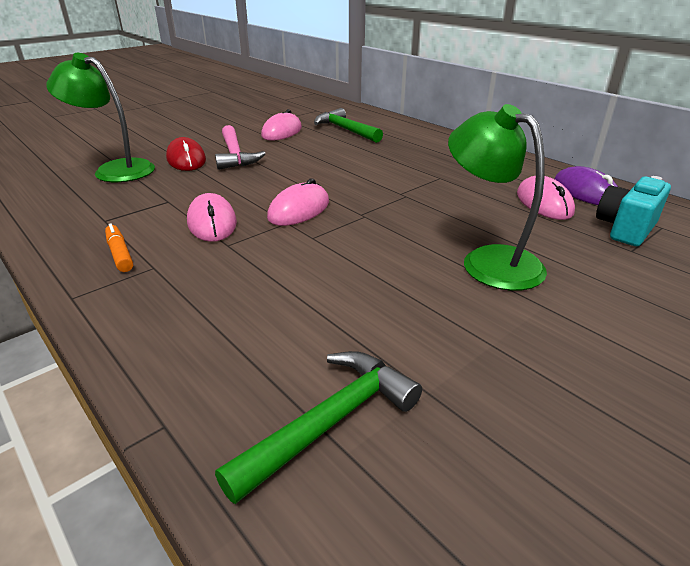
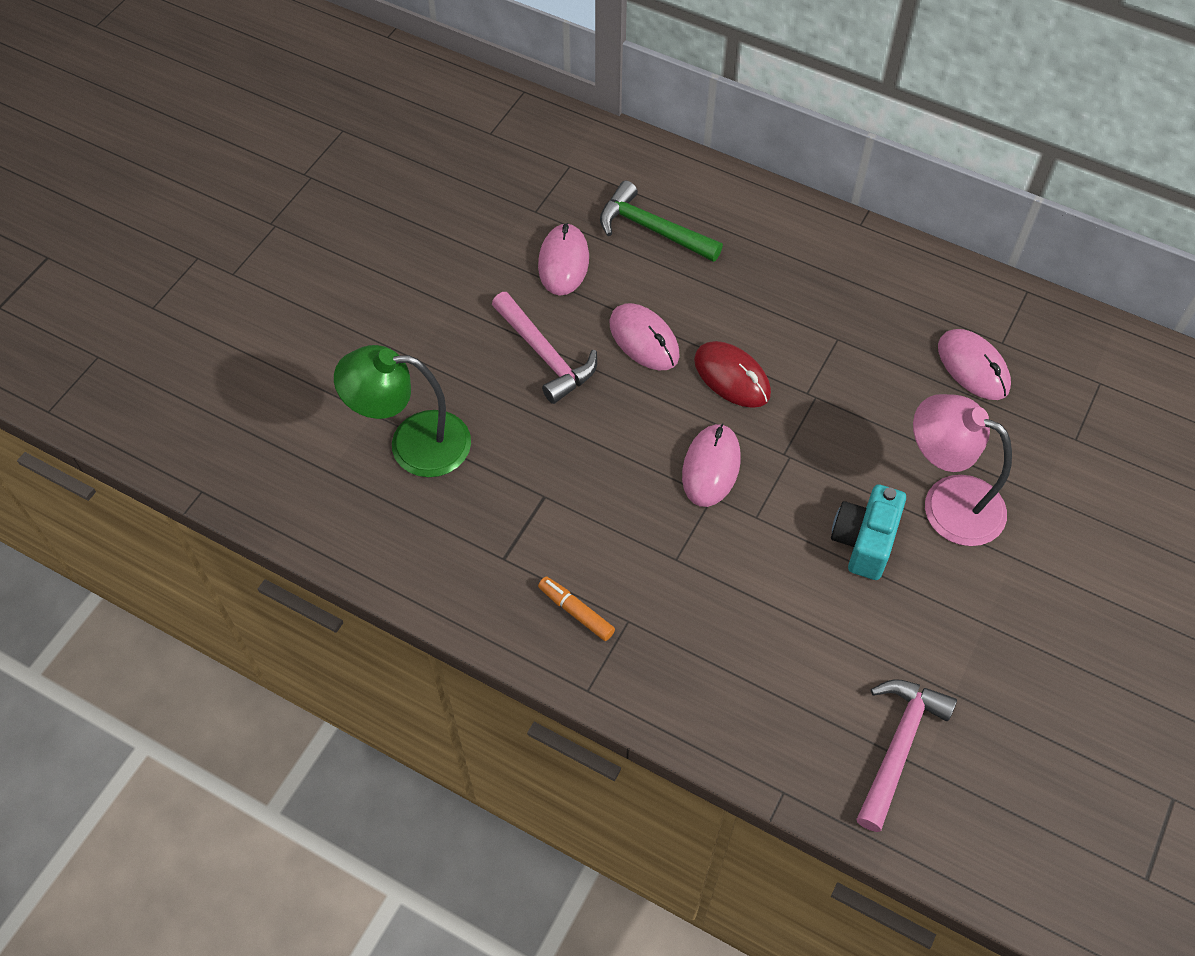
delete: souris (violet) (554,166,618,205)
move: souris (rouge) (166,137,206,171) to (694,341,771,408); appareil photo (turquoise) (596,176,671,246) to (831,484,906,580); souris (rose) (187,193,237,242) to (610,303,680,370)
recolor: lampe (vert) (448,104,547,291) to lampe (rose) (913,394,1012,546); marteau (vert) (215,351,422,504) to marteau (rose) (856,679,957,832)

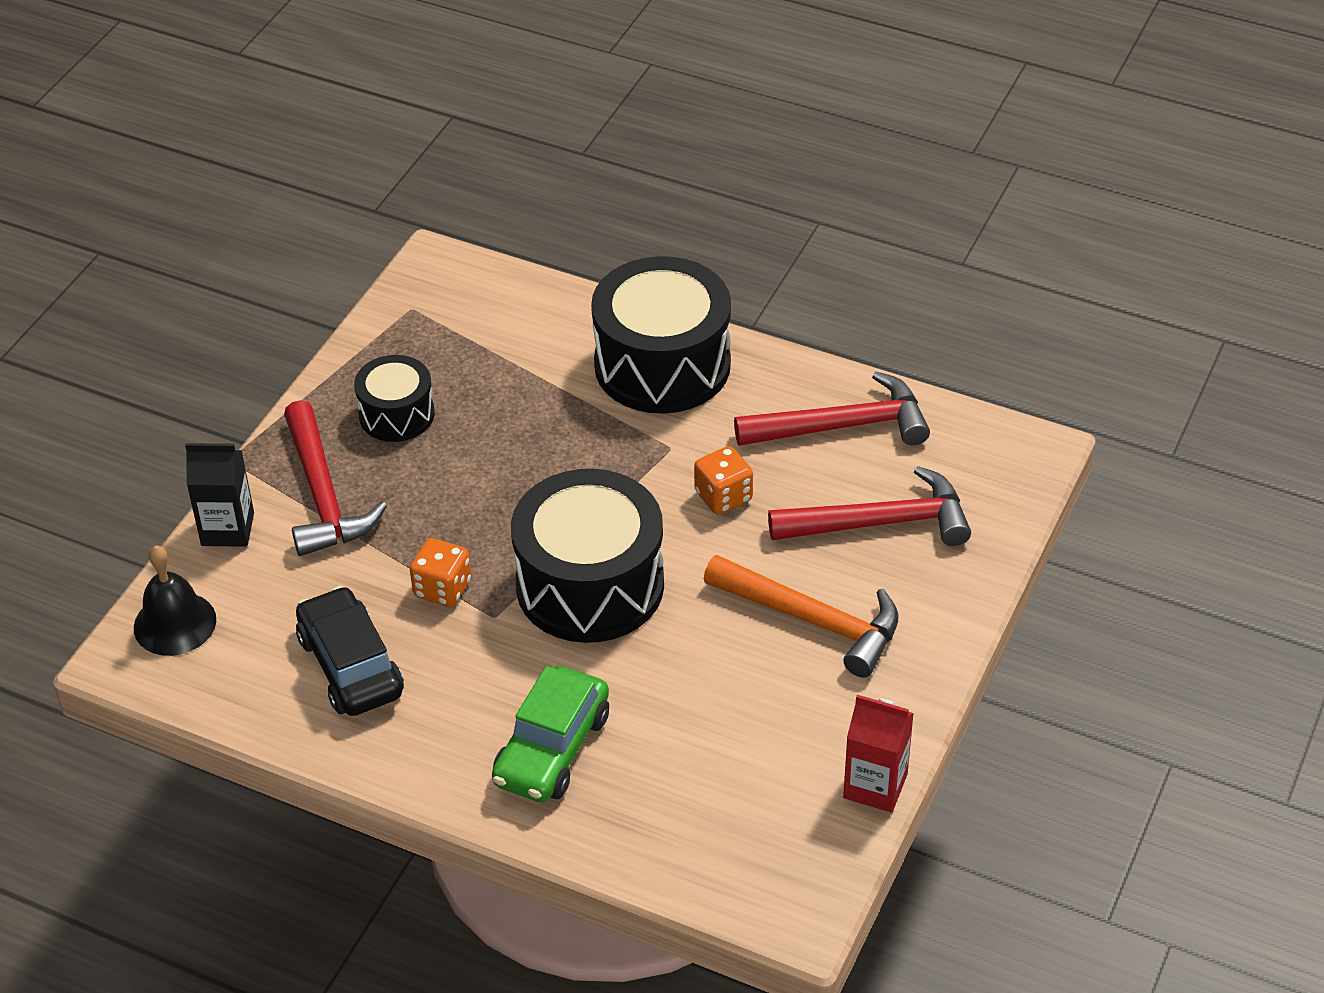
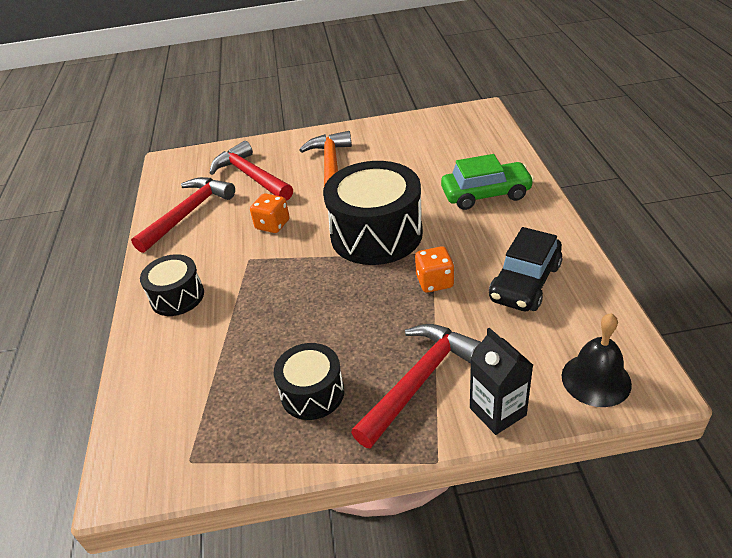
delete: brique de lait (rouge) (843,695,914,813)
rotate: marteau (rouge) (734,371,930,446) = (131,177,235,253) 75 degrees clockwise
resize: tambour (noir) (591,256,731,414) = (140,254,204,316) x0.54

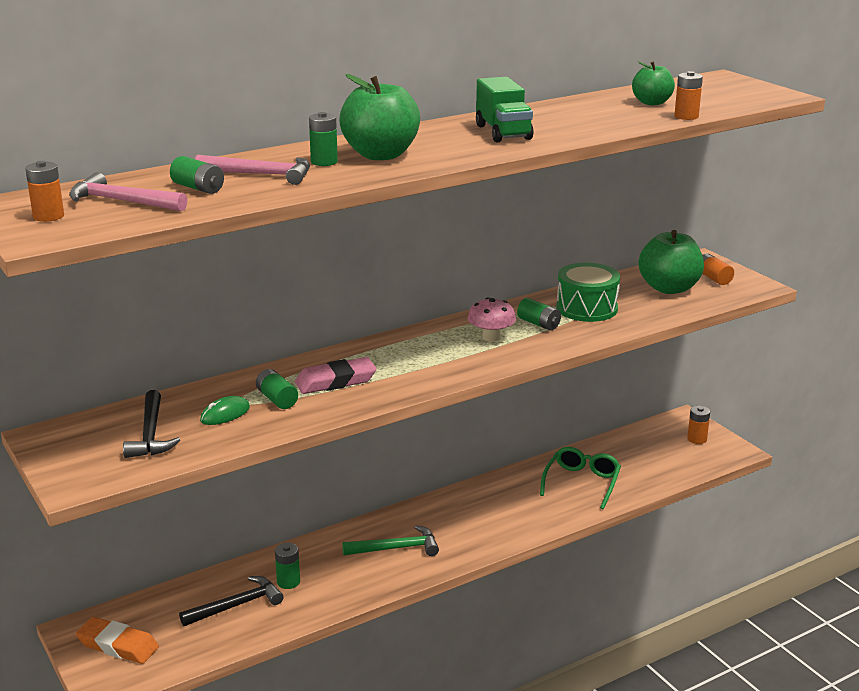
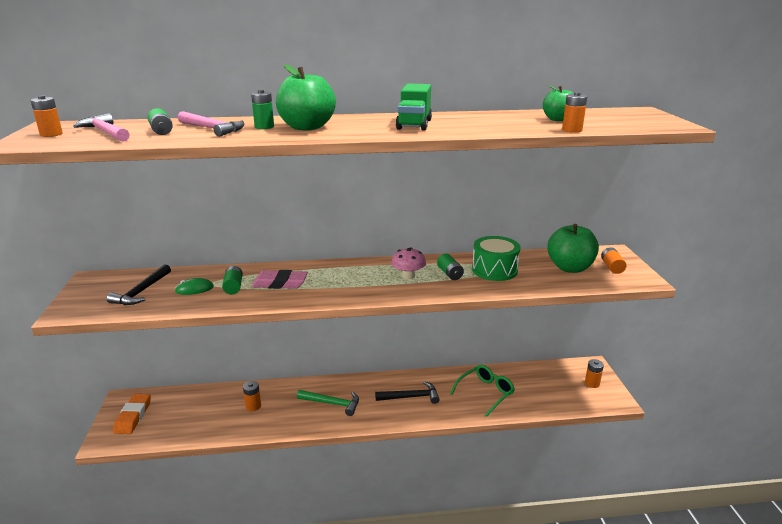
move: marteau (noir) (179,576,284,626) to (375,381,440,404)
recolor: pile (vert) (275,543,300,589) to pile (orange) (243,381,261,411)
rotate: gomme (orange) (76,617,159,664) = (113,394,151,434) 45 degrees clockwise

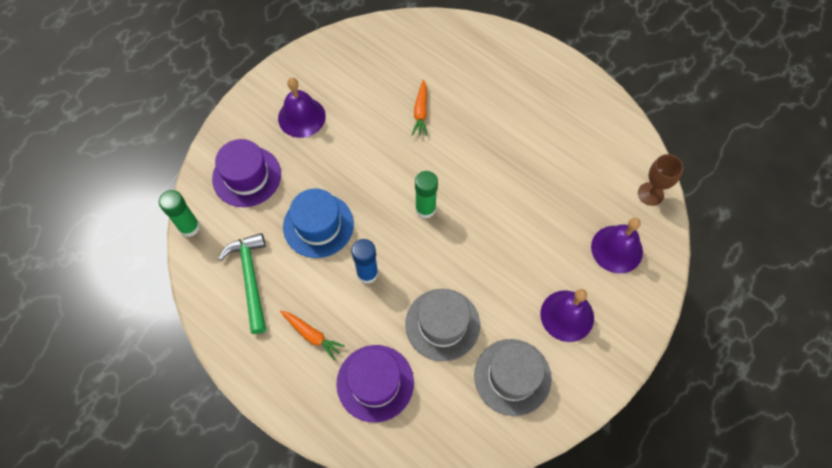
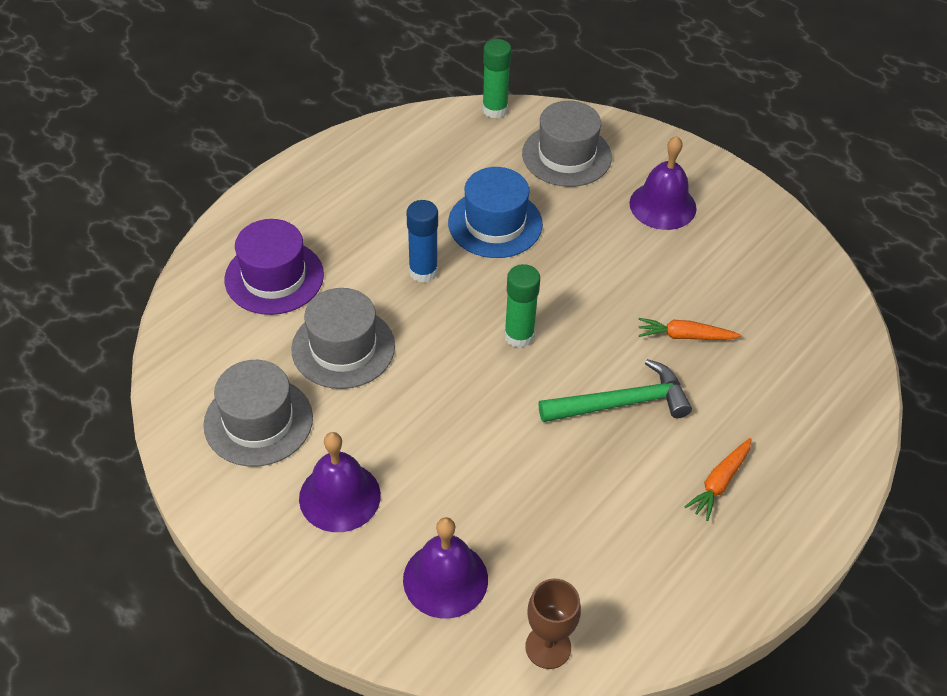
move: marteau (vert) (218,233,266,334) to (539,359,692,422); carotte (orange) (280,311,345,360) to (684,438,752,521)
recolor: chapeau (violet) (212,139,281,207) to chapeau (gris) (522,101,612,187)

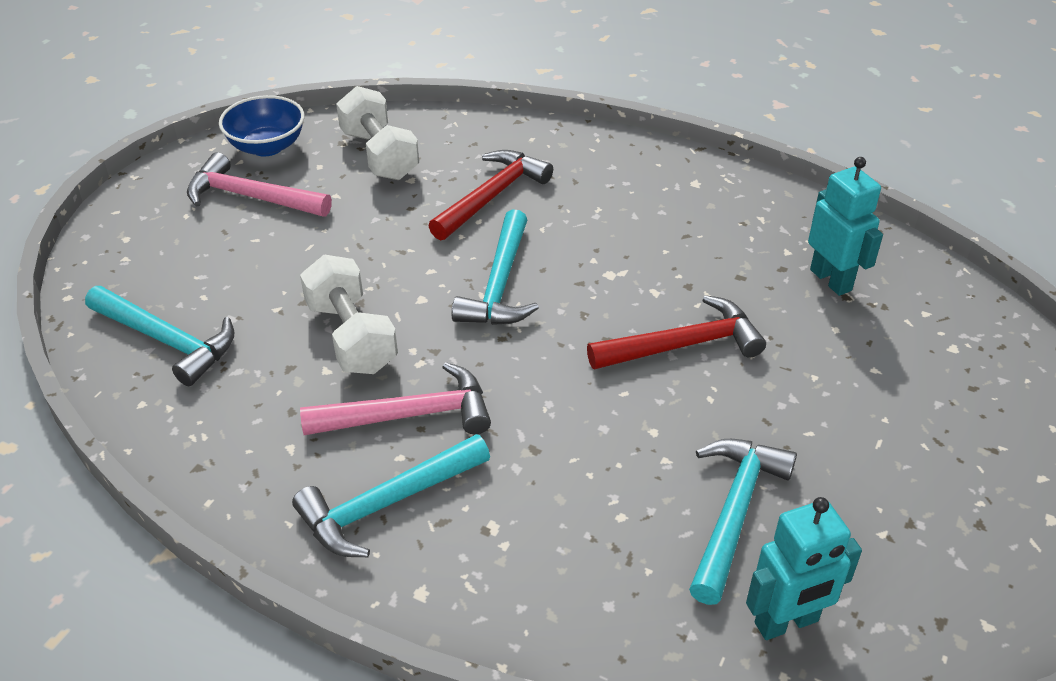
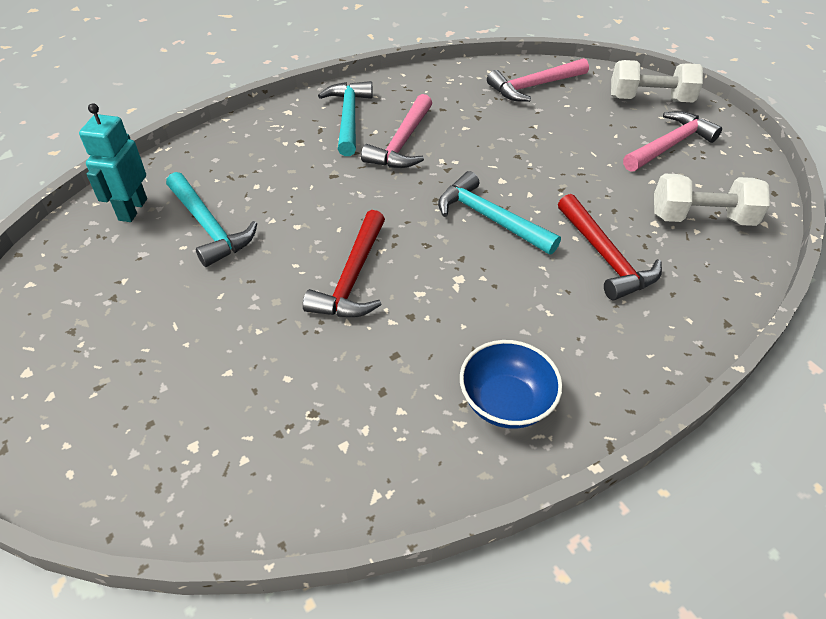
delete: robot (turquoise) (808,157,883,296)
move: bol (bleu) (219,95,304,156) to (460,340,563,429); haltère (blanc) (300,255,398,374) to (611,60,703,102)
recolor: marteau (turquoise) (85,286,234,386) to marteau (rose) (487,58,589,102)

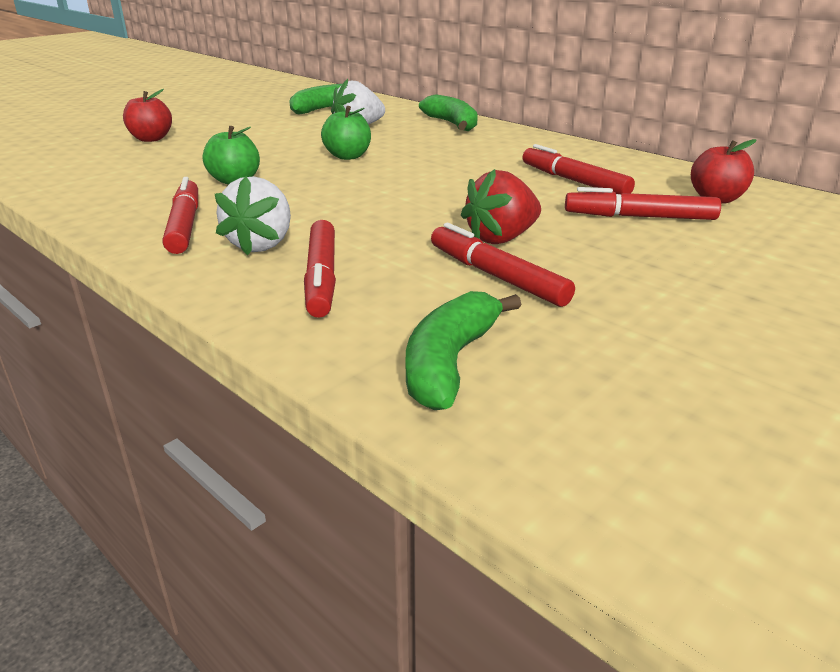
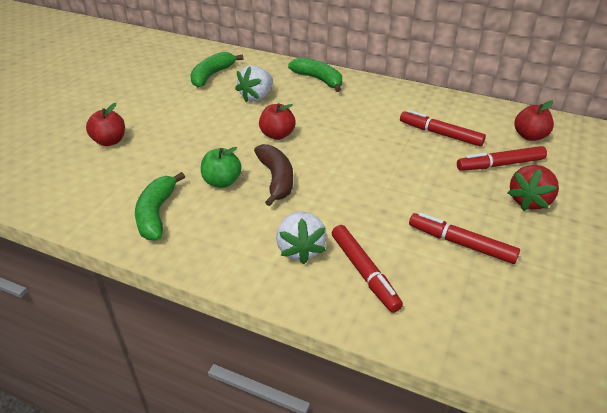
delete: feutre (rouge) (163,177,198,254)
insert: banane (marron) (254,144,293,206)
move: fraise (rouge) (461,169,541,244) to (508,165,559,211); banane (vert) (406,291,521,410) to (135,172,185,240)
recolor: pomme (vert) (321,106,371,160) to pomme (rouge) (259,103,296,140)

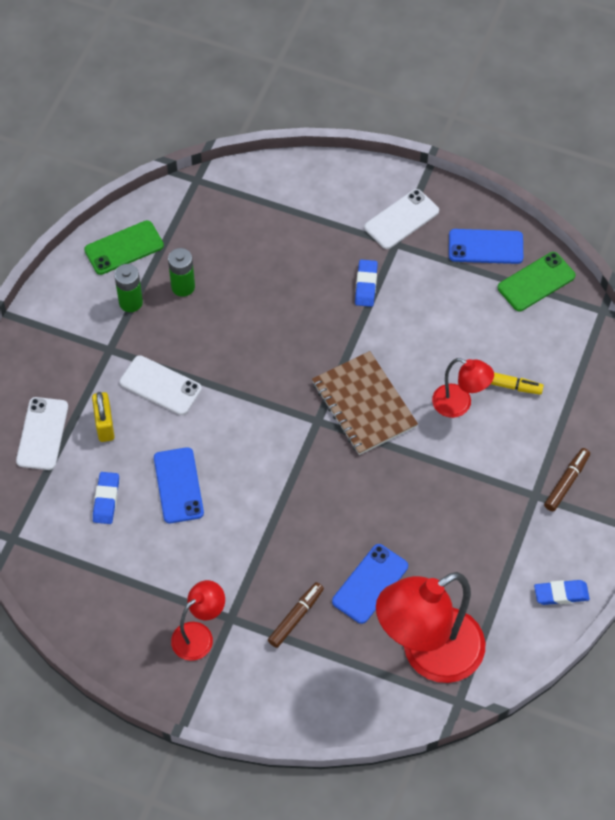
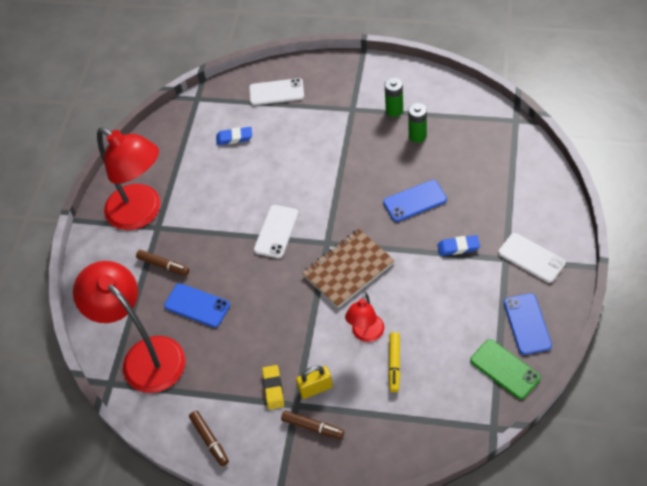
delete: téléphone (vert) (84,220,164,275)
insert: gomme (jaune) (262,365,284,410)
move: téléphone (blanc) (120,355,202,415) to (254,205,299,258); cadenas (jaune) (92,392,115,442) to (296,366,333,399); téléphone (bleu) (154,447,204,523) to (383,180,447,222)
replace: gomme (bleu) (534,580,590,605) to feutre (marron) (189,411,229,466)
resize: lampe (rouge) (171,580,225,661) = (97,127,160,230) x1.95

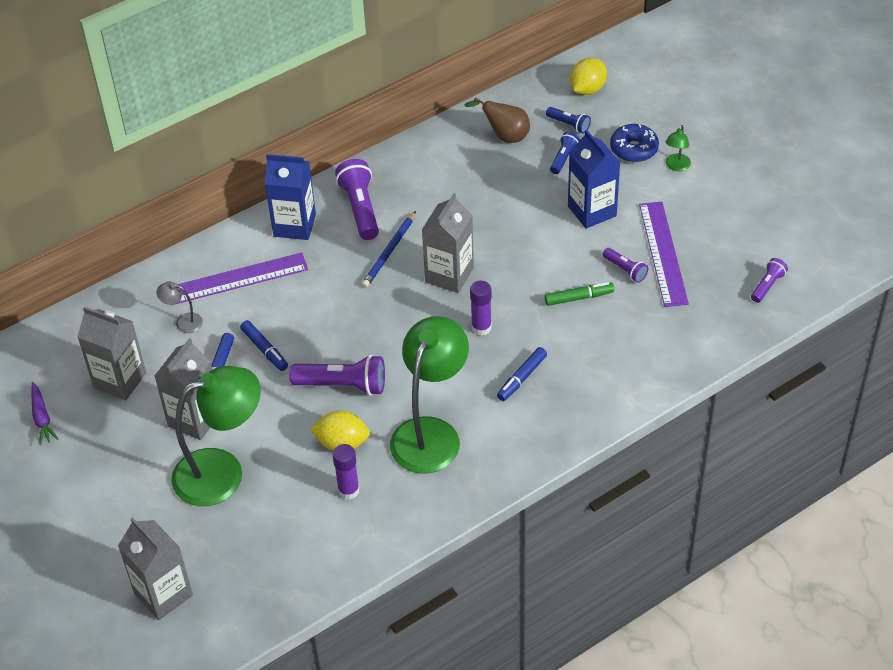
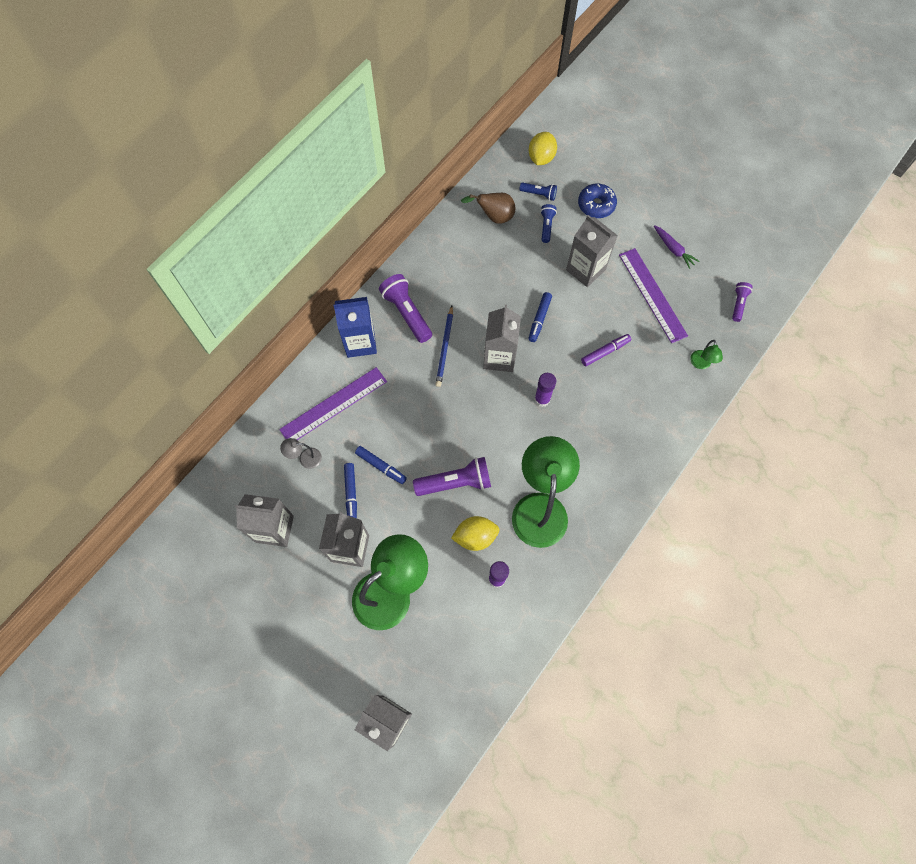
delete: lampe de poche (violet) (603,248,648,283)
move: lampe (vert) (666,125,691,171) to (690,340,723,369); feutre (bleu) (497,347,547,401) to (528,292,552,342); carotte (violet) (31,382,59,445) to (654,225,699,269)
recolor: brique de lait (bleu) (568,130,620,229) to brique de lait (gris) (566,215,618,287); feutre (vert) (545,282,614,306) to feutre (violet) (581,334,631,366)

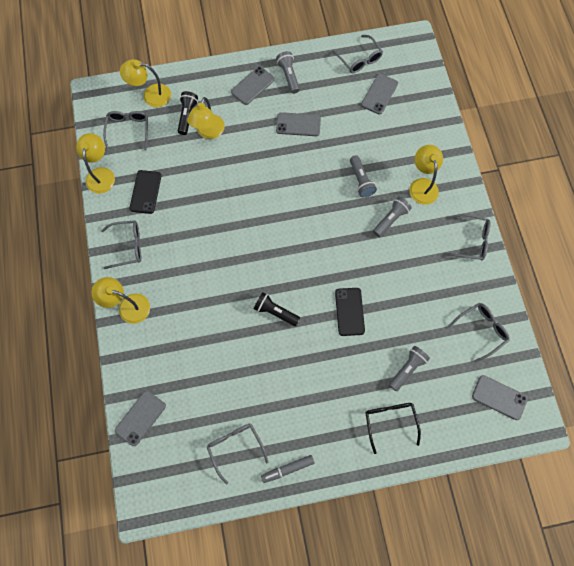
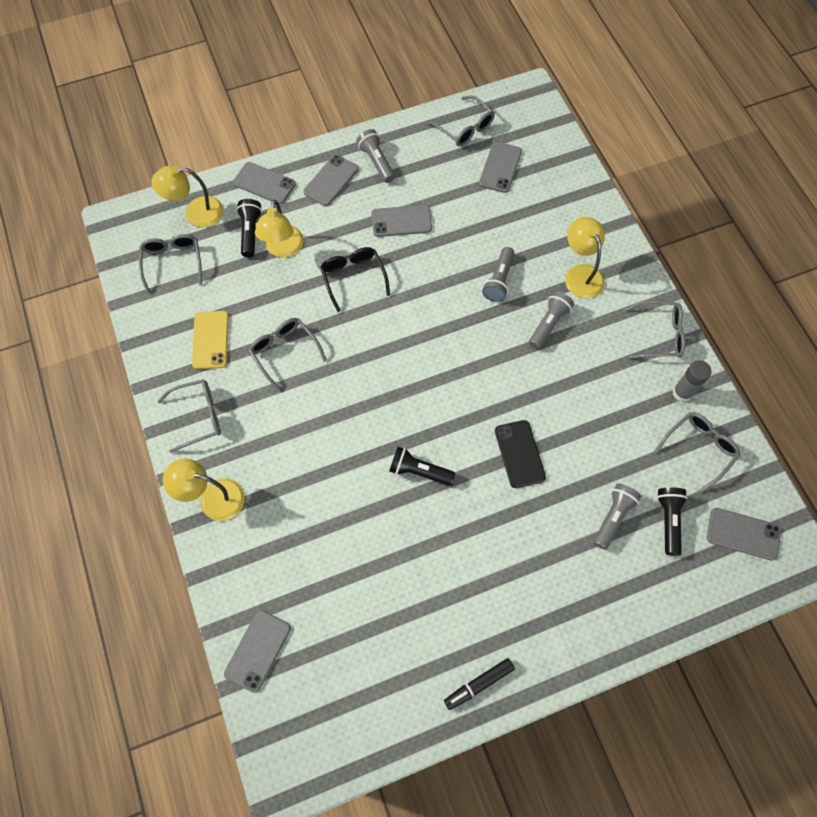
delete: lampe (jaune) (76,133,115,194)
insert: téléphone (gris) (233,162,296,204); bâton de colle (gris) (672,360,712,402); lampe de poche (noir) (657,488,688,556)
move: lunettes (noir) (366,403,421,454) to (321,247,390,312); lunettes (gris) (207,424,268,485) to (248,318,327,392)
recolor: téléphone (noir) (129,170,161,214) to téléphone (jaune) (192,311,229,369); feutre (gris) (261,455,315,483) to feutre (noir) (444,658,515,710)
rotate: lampe de poche (gris) (350,155,377,197) = (482,247,515,302) 45 degrees clockwise

